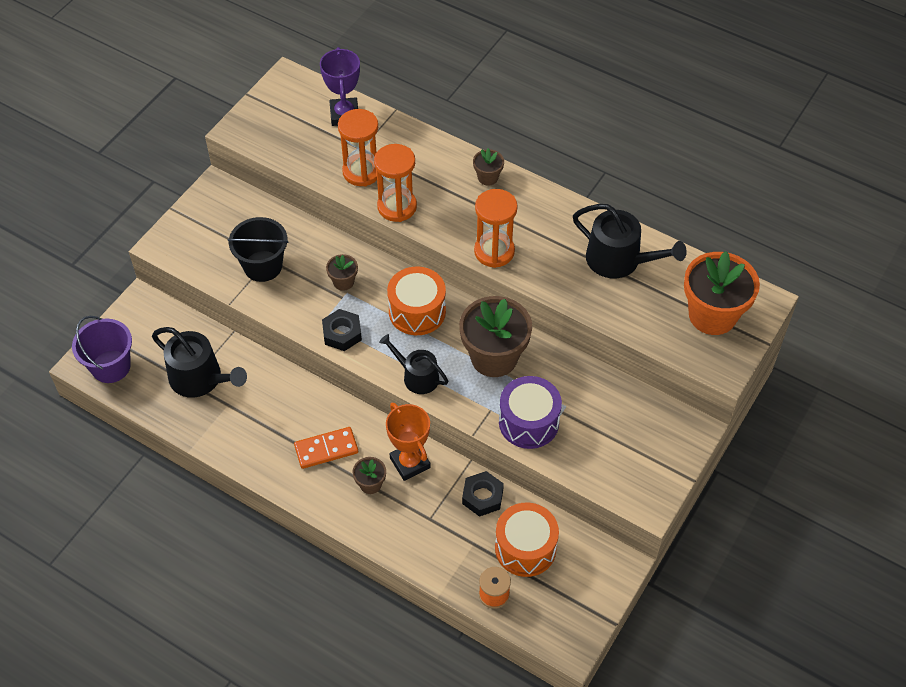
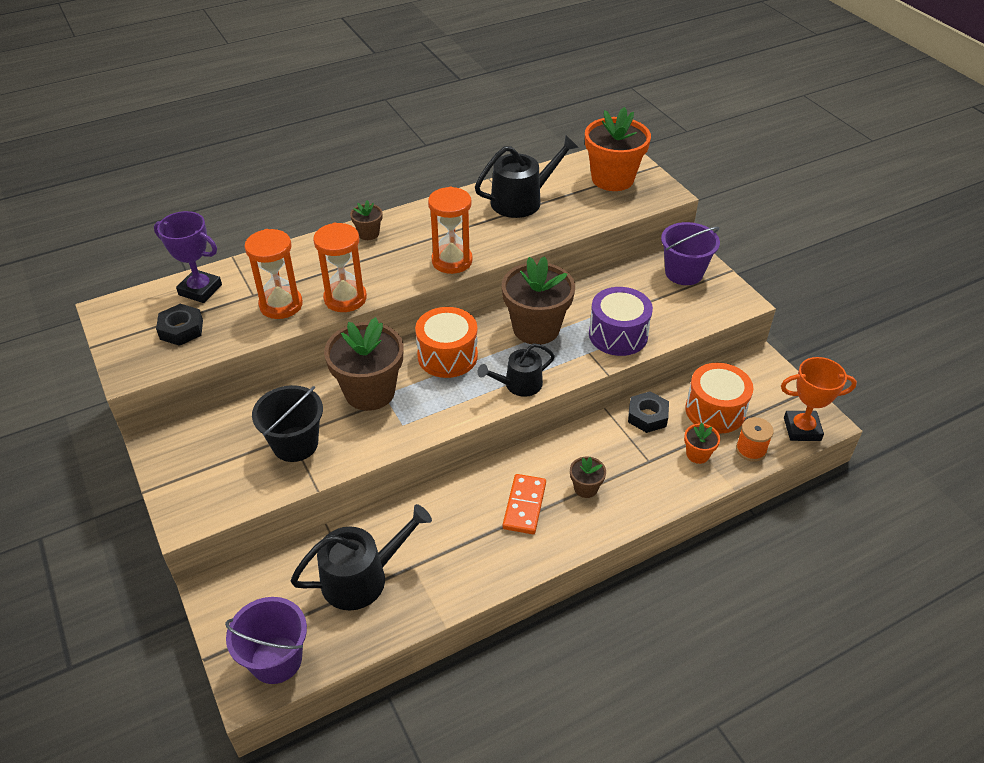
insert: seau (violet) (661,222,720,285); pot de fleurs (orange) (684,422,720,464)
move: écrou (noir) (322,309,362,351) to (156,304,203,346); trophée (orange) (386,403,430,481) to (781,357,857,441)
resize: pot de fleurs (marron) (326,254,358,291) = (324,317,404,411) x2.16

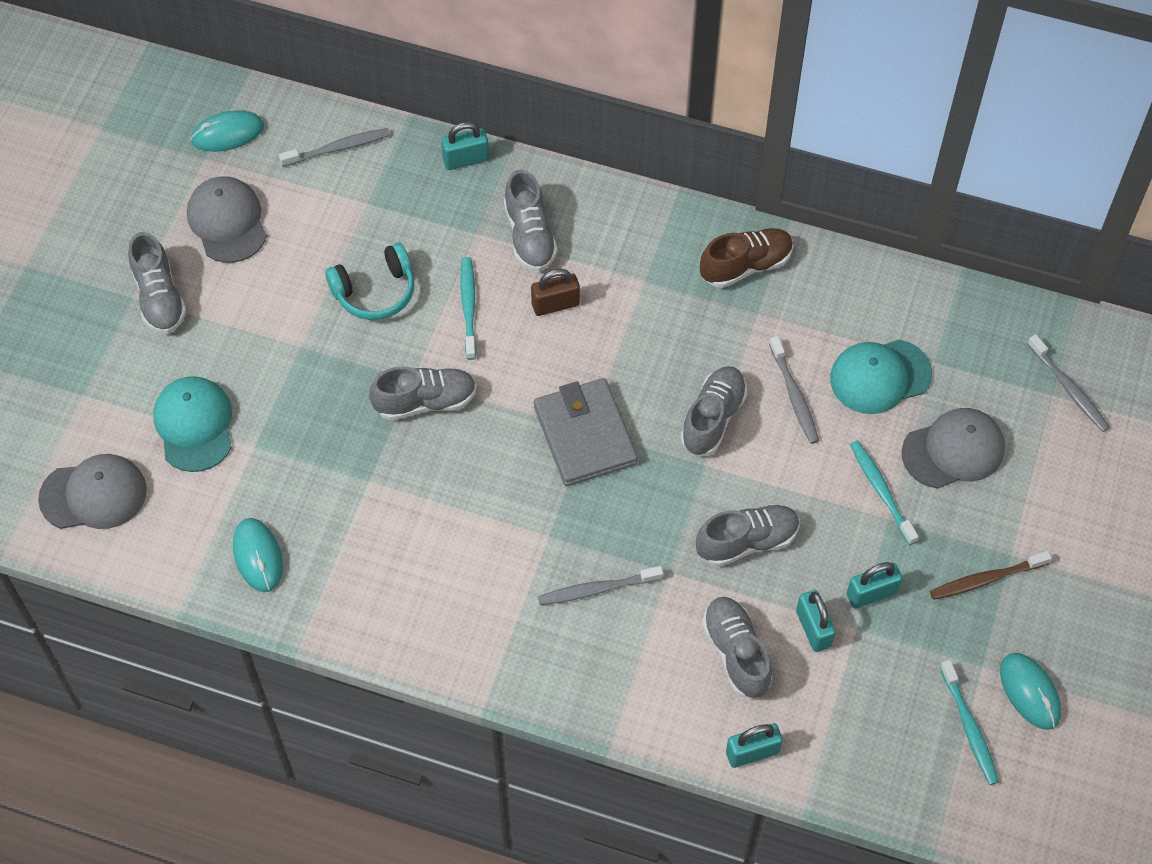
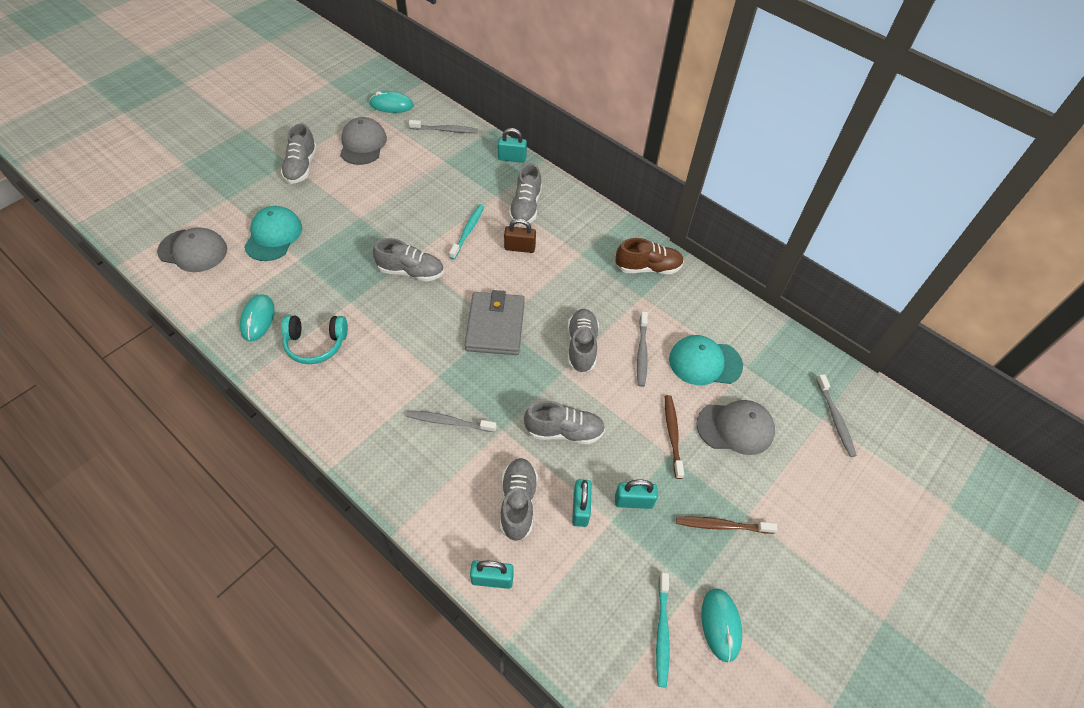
move: casque audio (turquoise) (325,243,414,320) to (281,315,348,364)
recolor: brosse à dents (turquoise) (850,440,919,545) to brosse à dents (marron) (665,395,684,479)
rotate: chaussure (gris) (680,366,747,455) = (568,309,599,373) 45 degrees counterclockwise

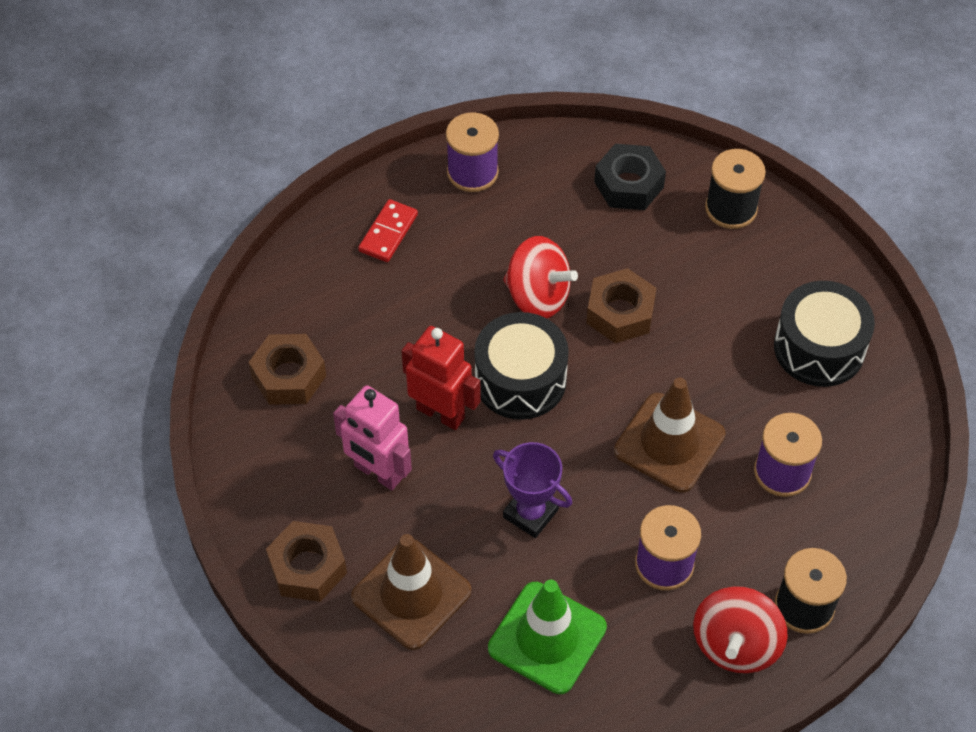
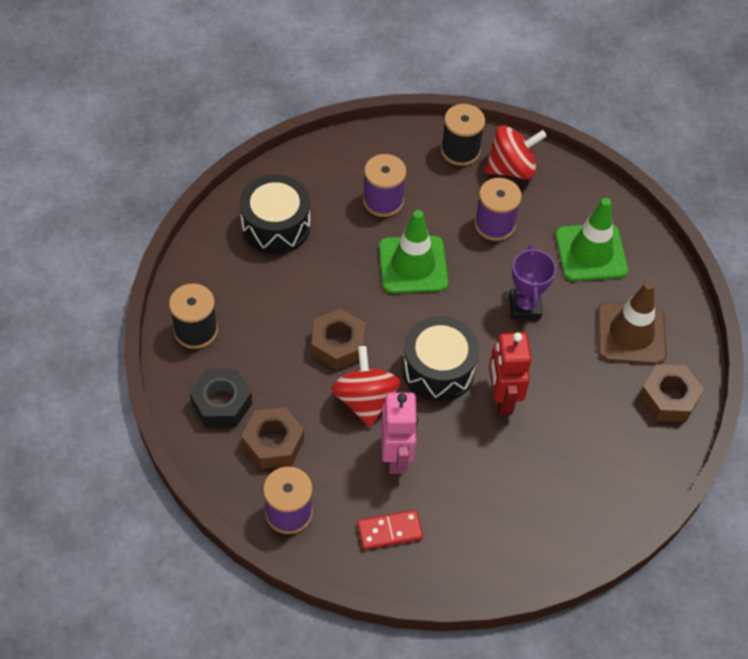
move: écrou (marron) (249,334,326,405) to (241,407,304,469); robot (rose) (333,385,412,490) to (381,392,418,474)
recolor: cône de chantier (marron) (614,378,726,493) to cône de chantier (vert) (379,210,448,293)

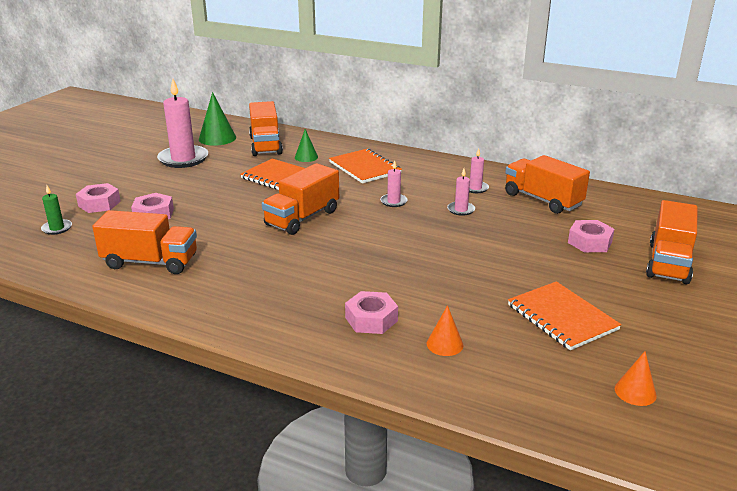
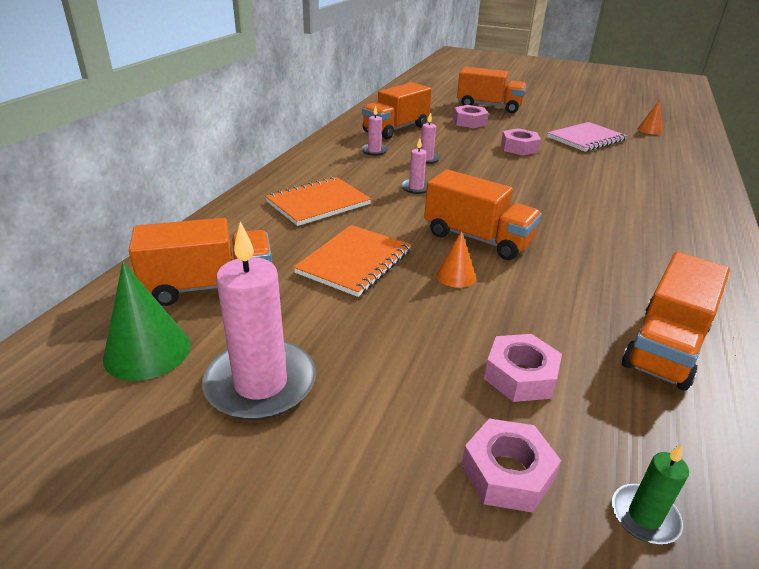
delete: cône (vert) (295,129,318,162)
move: écrou (rose) (345,291,398,334) to (501,128,541,156); cône (orange) (427,305,464,356) to (436,231,476,288)
recolor: carnet (orange) (508,281,622,350) to carnet (rose) (547,122,627,152)
rotate: camion (orange) (92,210,197,274) = (622,252,730,391) 150 degrees counterclockwise

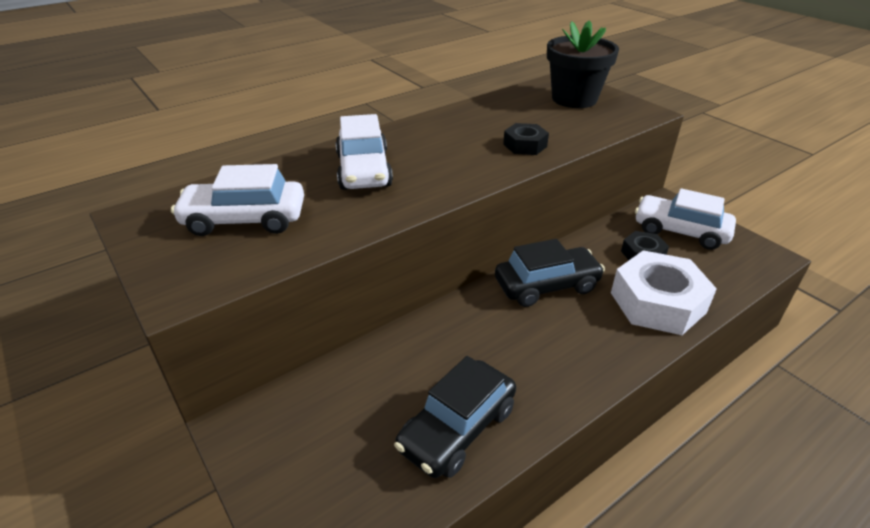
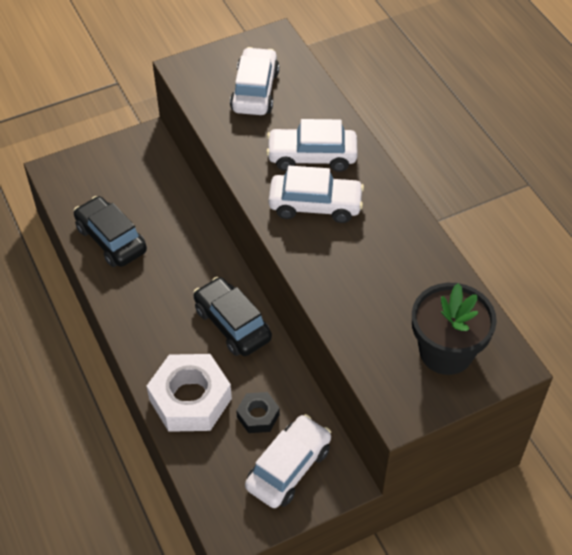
delete: écrou (noir) (503,123,549,155)
insert: voiture (blanc) (269,166,364,223)
rotate: voiture (noir) (495,239,605,307) = (193,277,272,356) 150 degrees clockwise

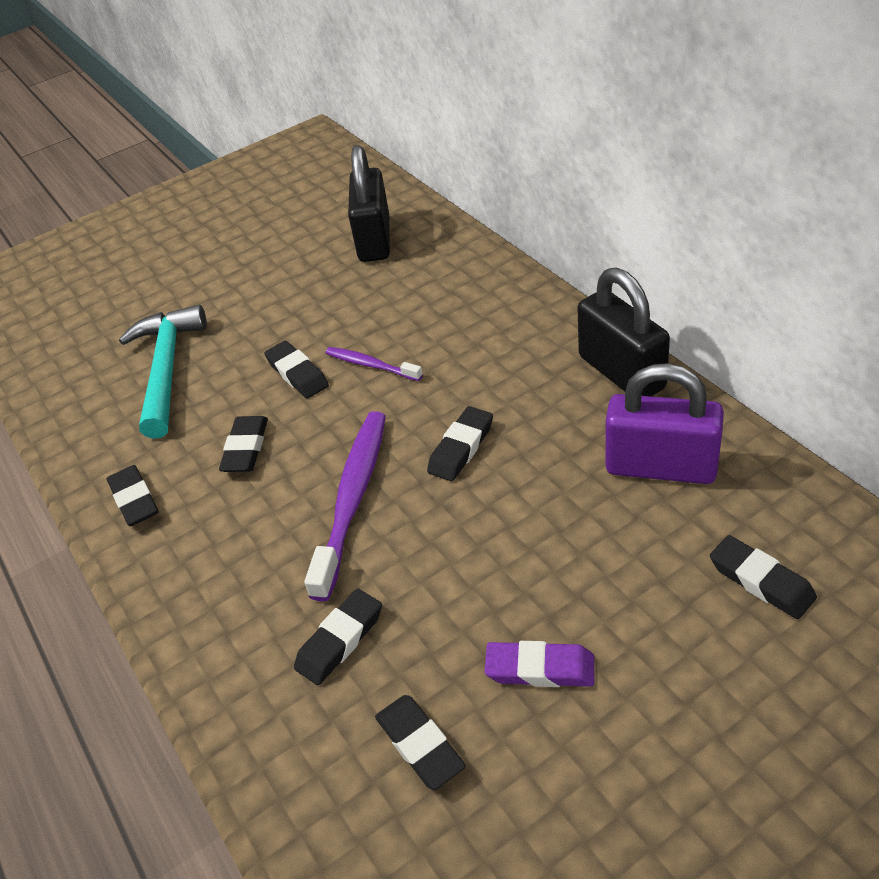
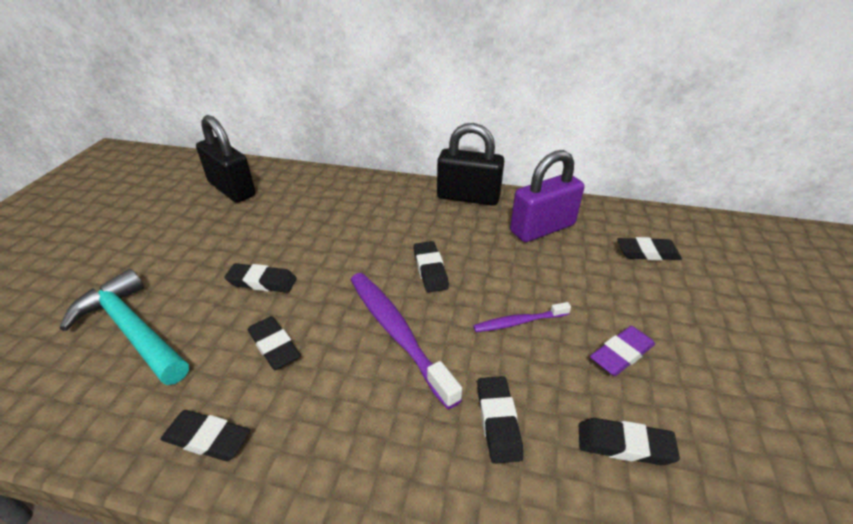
move: brosse à dents (violet) (326,347,423,381) to (473,302,571,332)

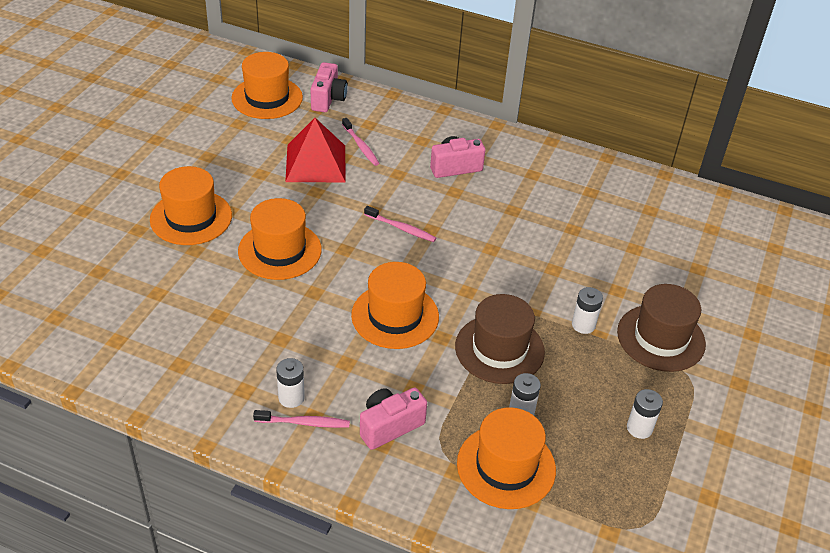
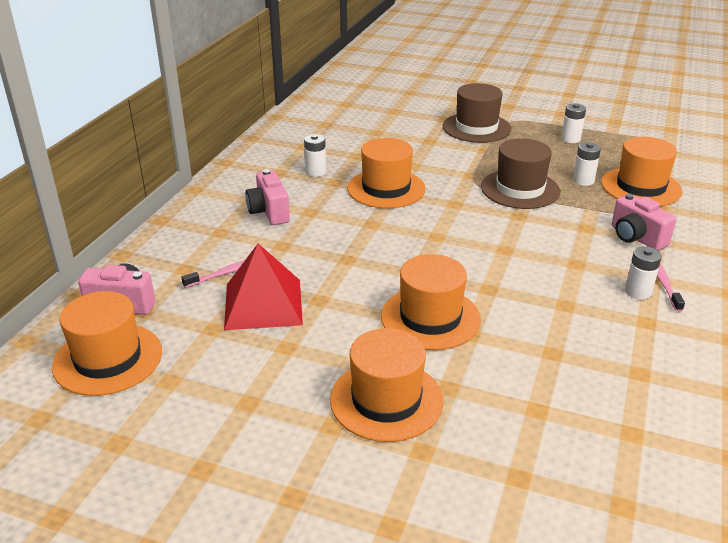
delete: brosse à dents (rose) (364,206,436,242)
move: chapeau (orange) (351,262,439,349) to (347,138,426,208); pile (blanc) (572,287,603,334) to (304,134,326,177)

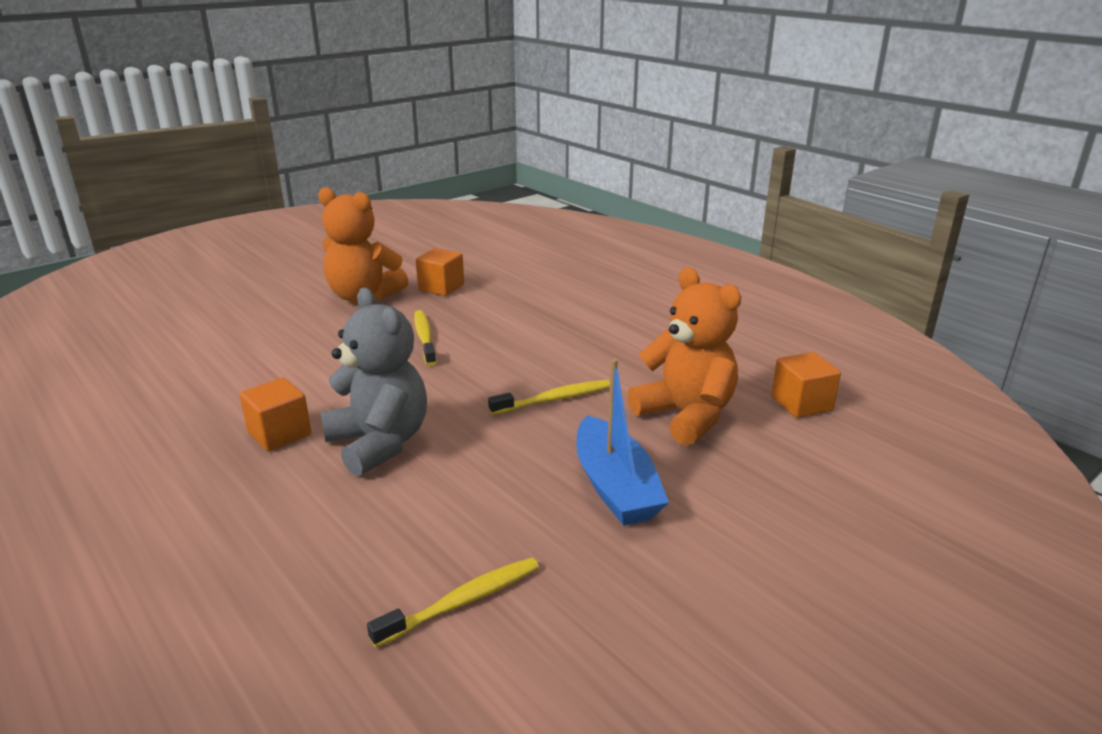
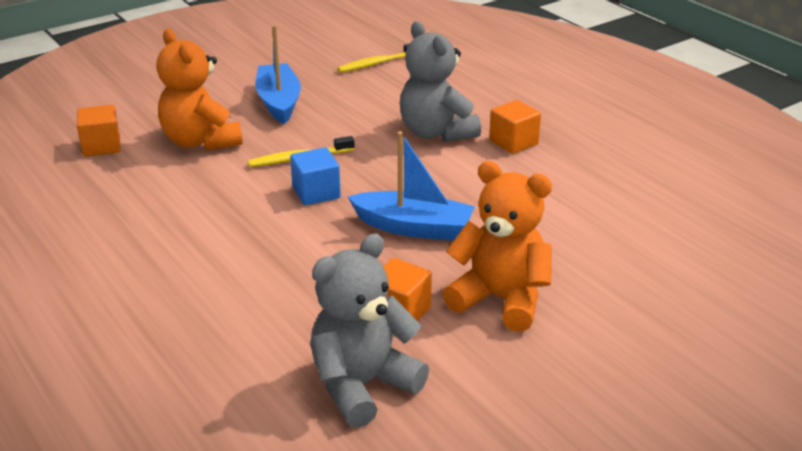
insert: cube (bleu) (290,147,341,205); ours en peluche (gris) (310,234,429,428)
replace: brosse à dents (jaune) (414,310,436,366) to bateau (bleu) (348,131,475,241)

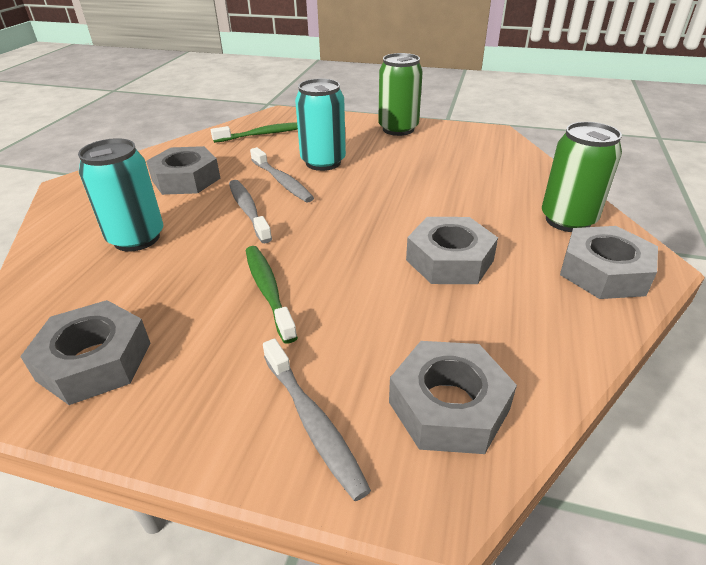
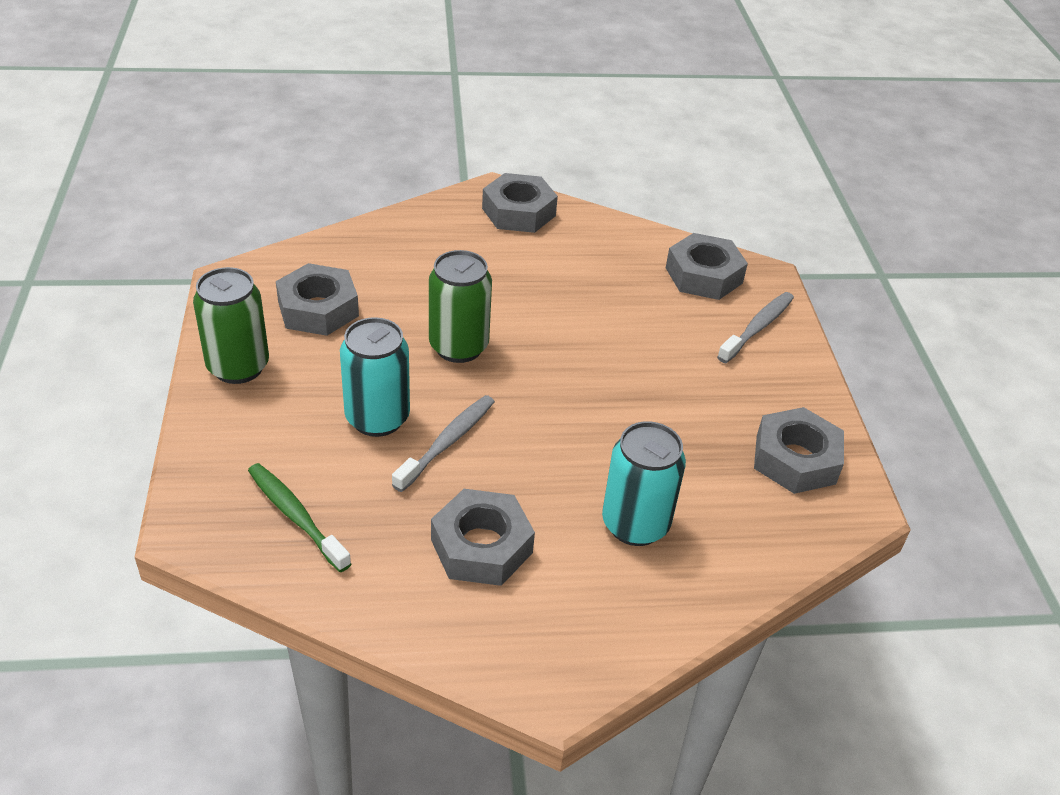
delete: brosse à dents (gris) (229,180,272,243); brosse à dents (vert) (246,246,298,344)
move: canette (vert) (542,122,622,232) to (429,250,492,363); écrou (gris) (406,217,498,284) to (276,263,359,336)

